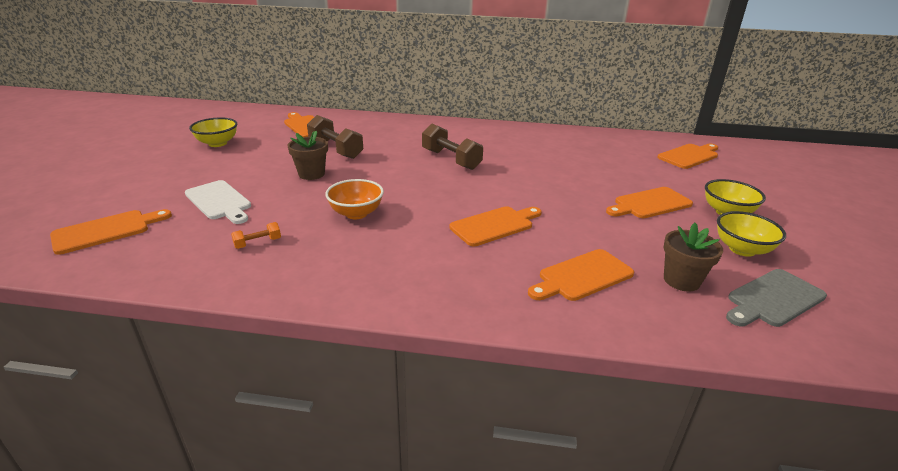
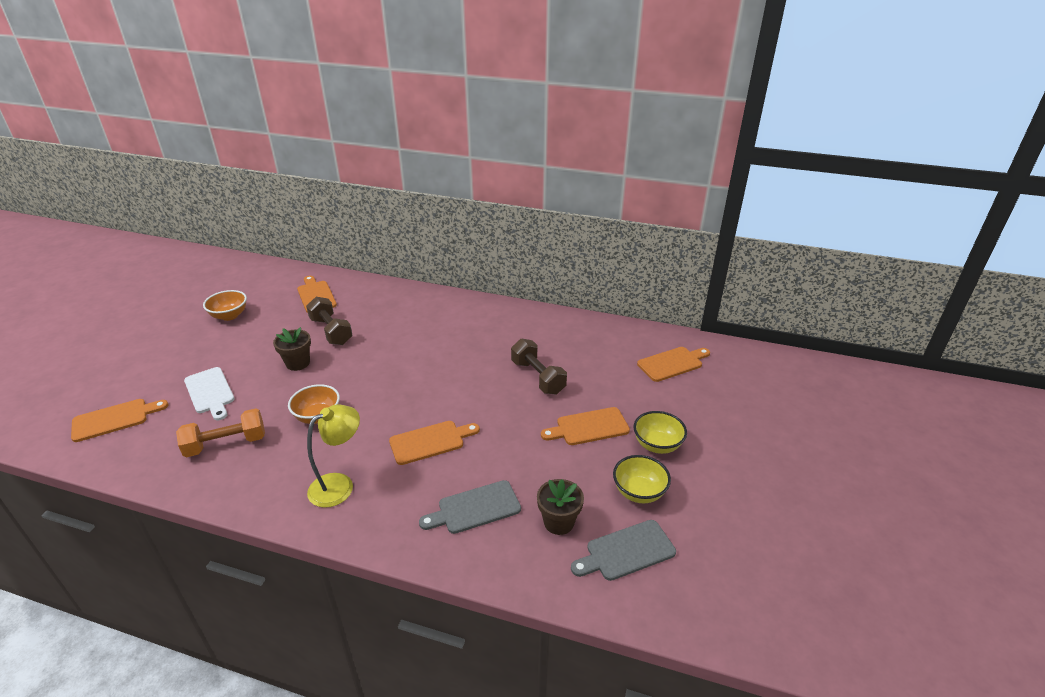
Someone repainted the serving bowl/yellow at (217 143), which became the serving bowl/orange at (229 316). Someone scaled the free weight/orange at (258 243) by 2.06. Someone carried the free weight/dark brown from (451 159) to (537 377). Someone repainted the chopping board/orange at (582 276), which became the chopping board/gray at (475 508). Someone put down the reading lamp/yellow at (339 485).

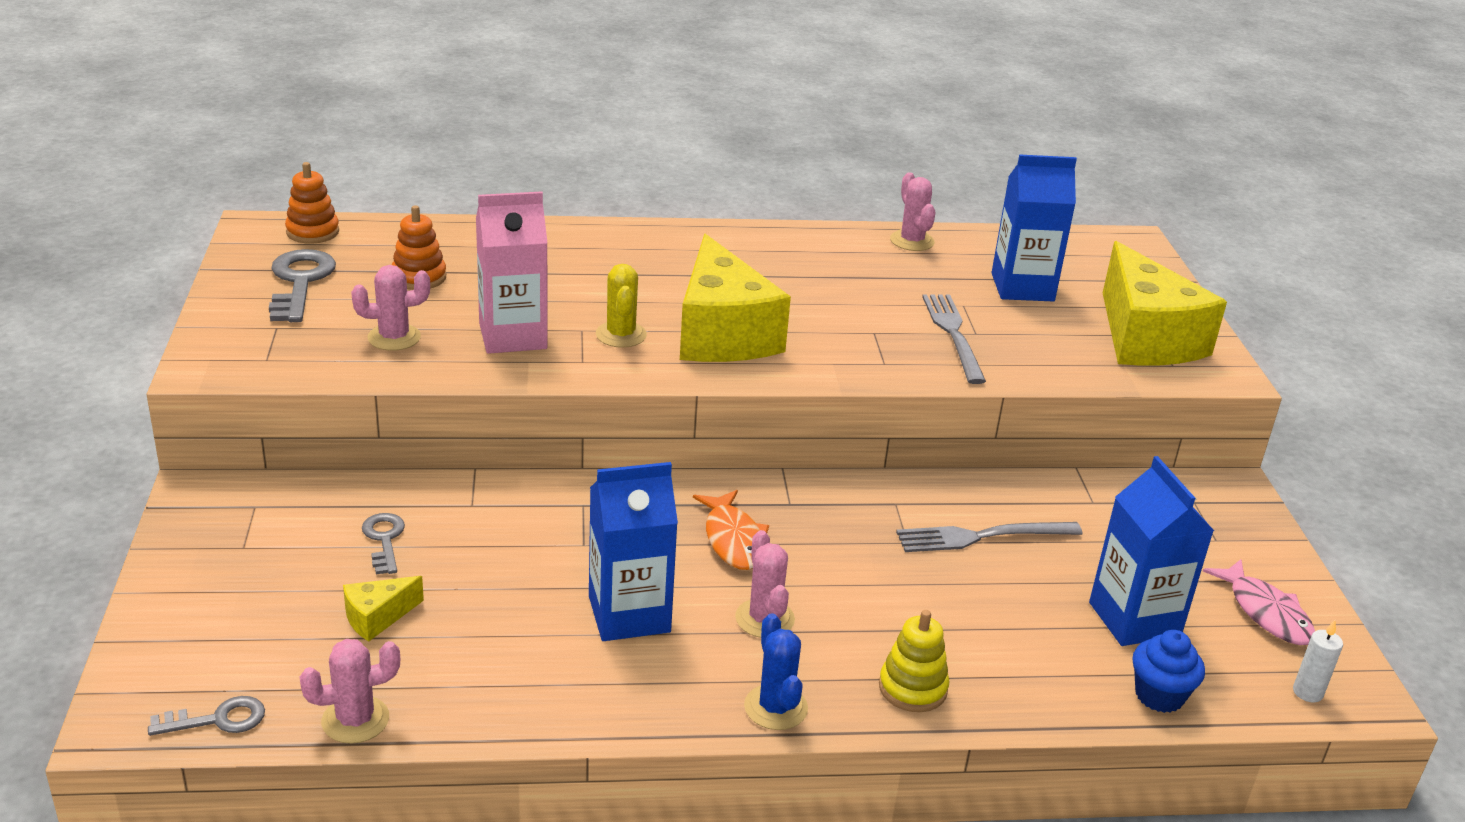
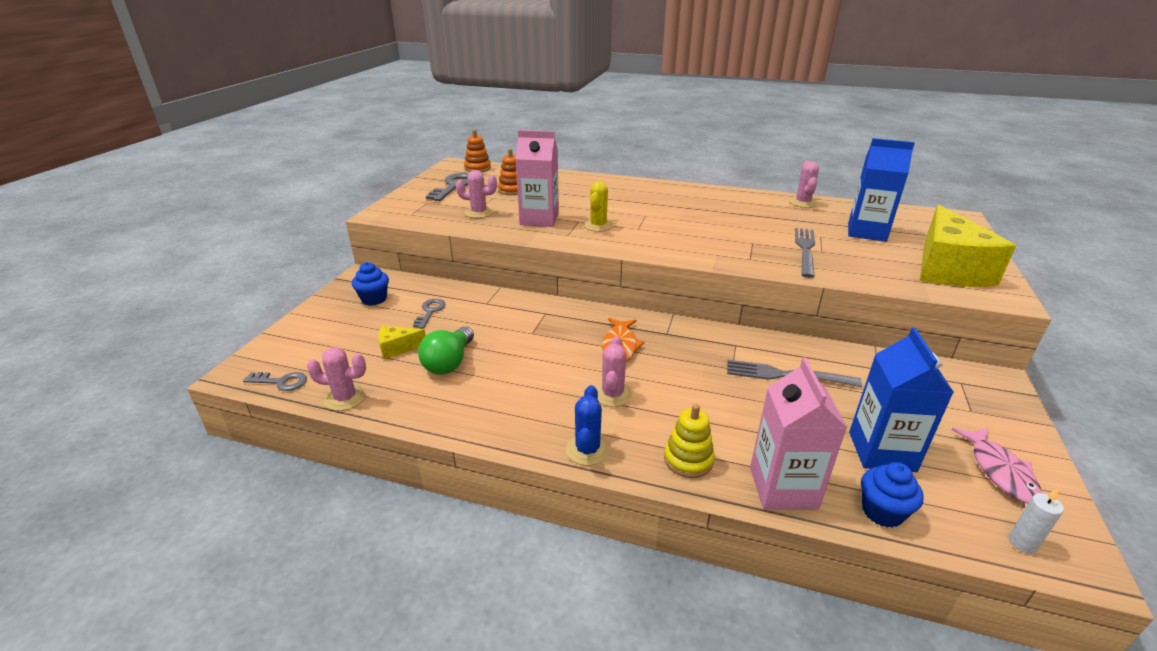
Someone took away the juice carton/blue at (629 614). Someone took away the cheese/yellow at (722 333). Someone put down the cupcake/blue at (374 299). Someone put down the light bulb/leaf-green at (449 362). Someone put down the juice carton/pink at (783 487).

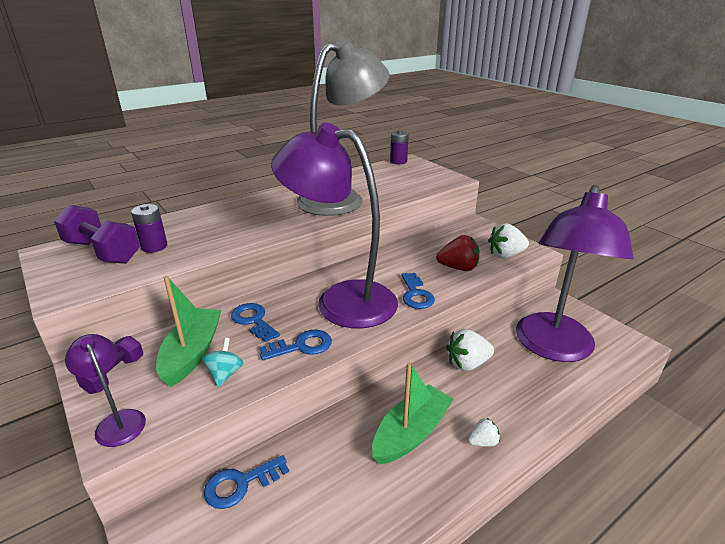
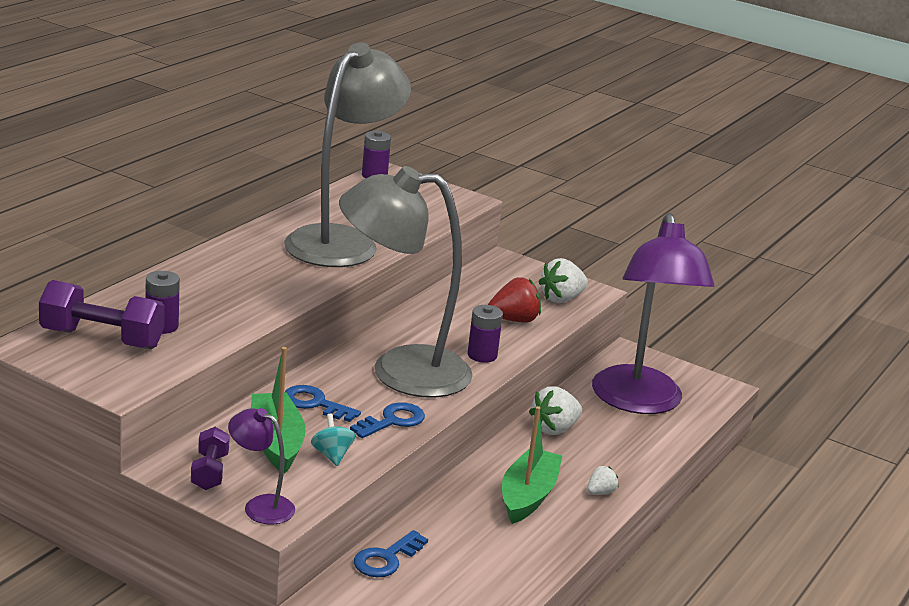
Someone repainted the reading lamp/violet at (341 300), which became the reading lamp/gray at (400 371). Someone swapped the latchkey/blue at (416 294) for the AA battery/violet at (482 355).

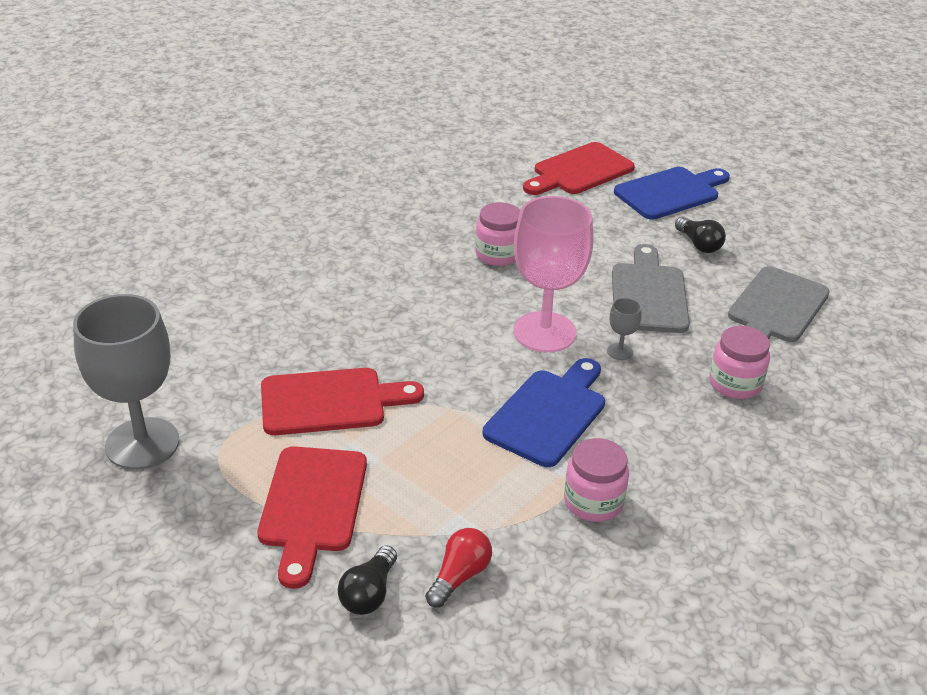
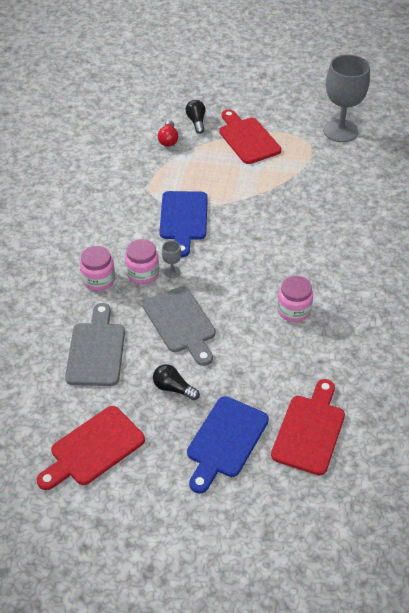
Someone carried the chopping board/scarlet from (330 402) to (93 448). Someone took away the goblet/pink at (544 332). Someone carried the jam jar/pink from (593 502) to (142 273).

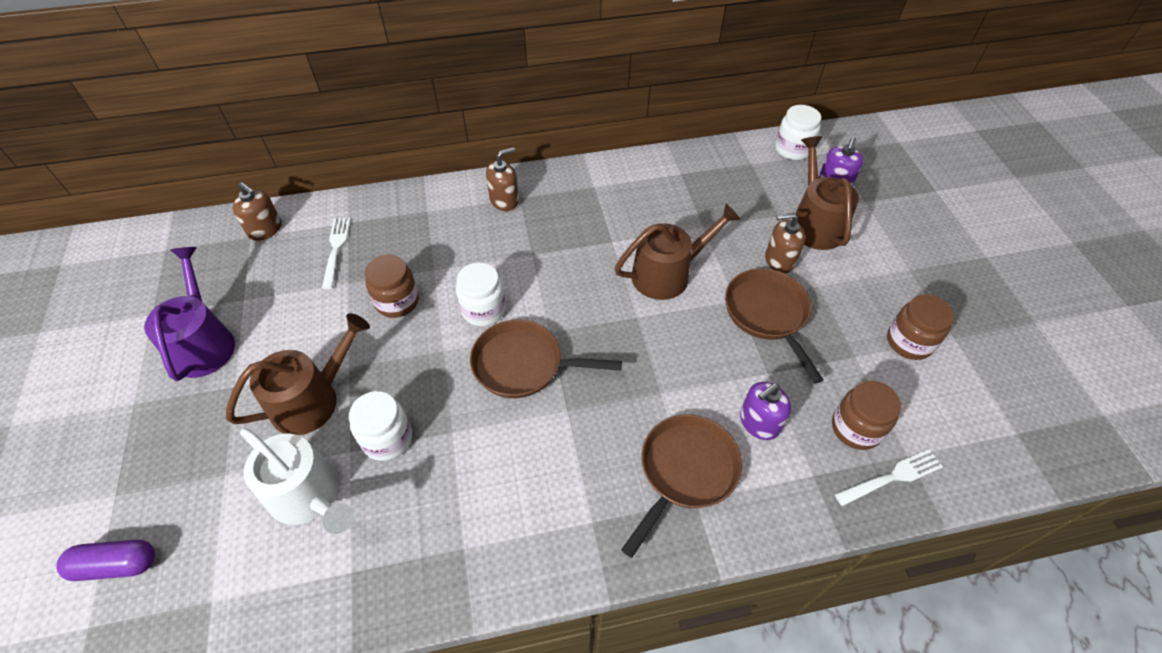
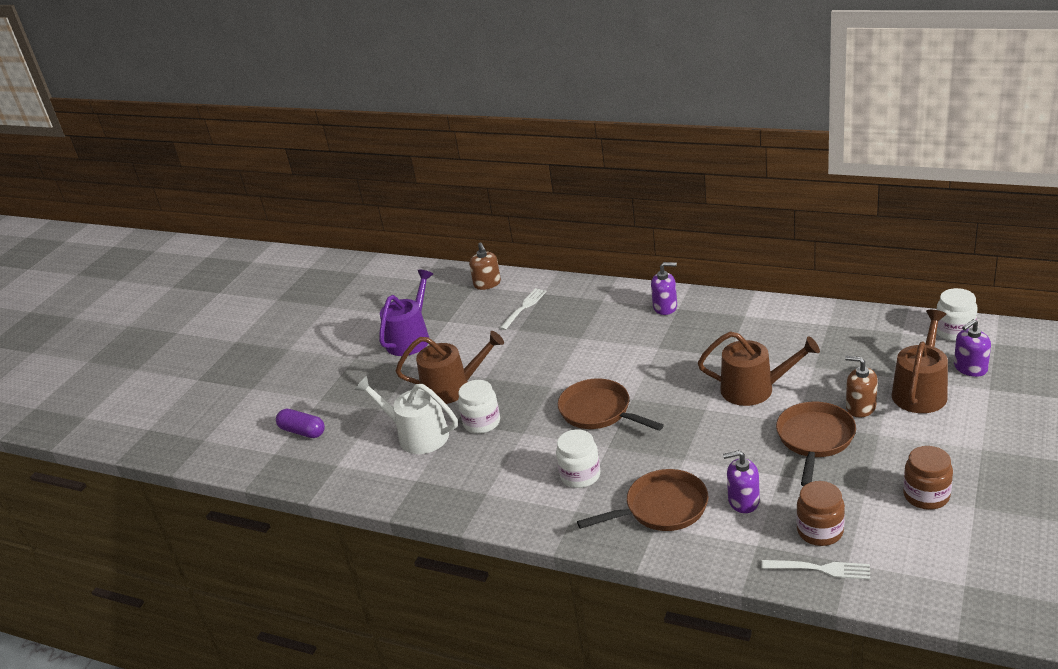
Someone rotated the sprinkling can/snow-white at (308 495) by 135 degrees clockwise. Someone took away the jam jar/dark brown at (397 301). Someone carried the jam jar/snow-white from (483 310) to (580 475). Someone repainted the soap pump/dark brown at (504 200), which became the soap pump/violet at (665 307).

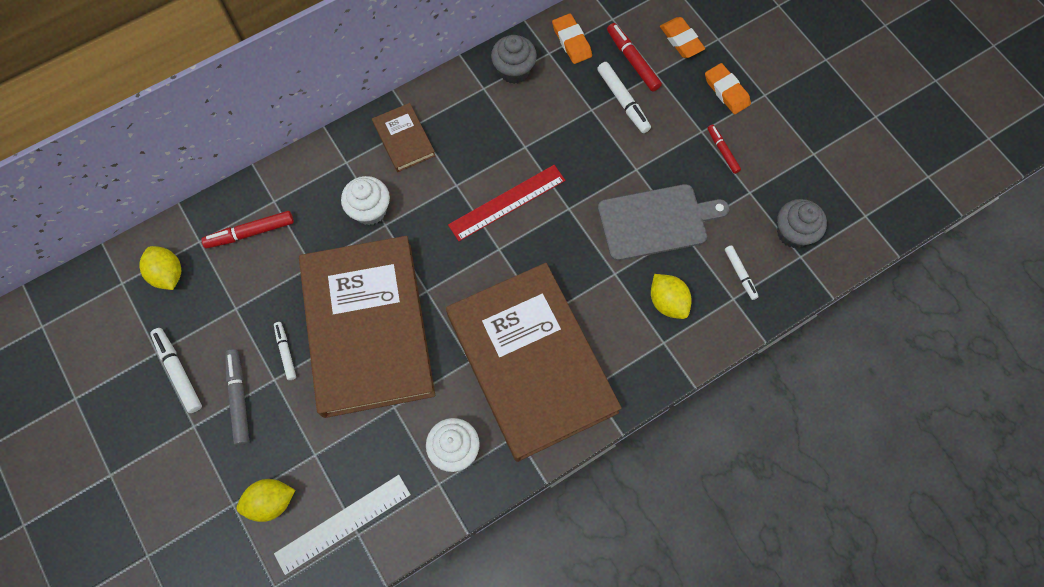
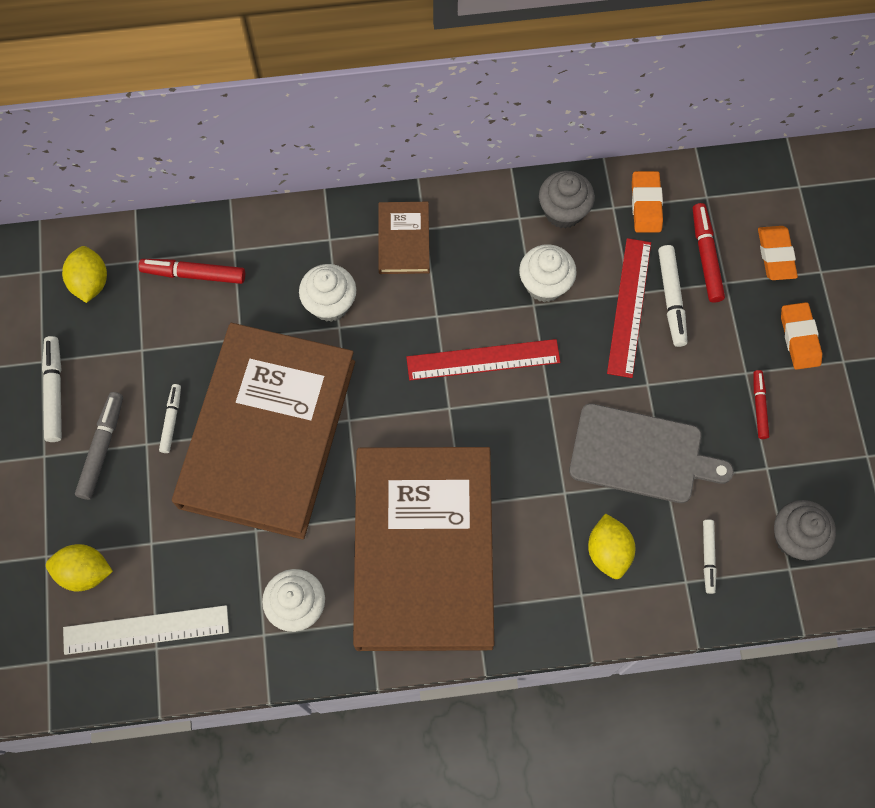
Someone put down the cupcake/snow-white at (545 285). Someone put down the measuring stick/scarlet at (629 307).

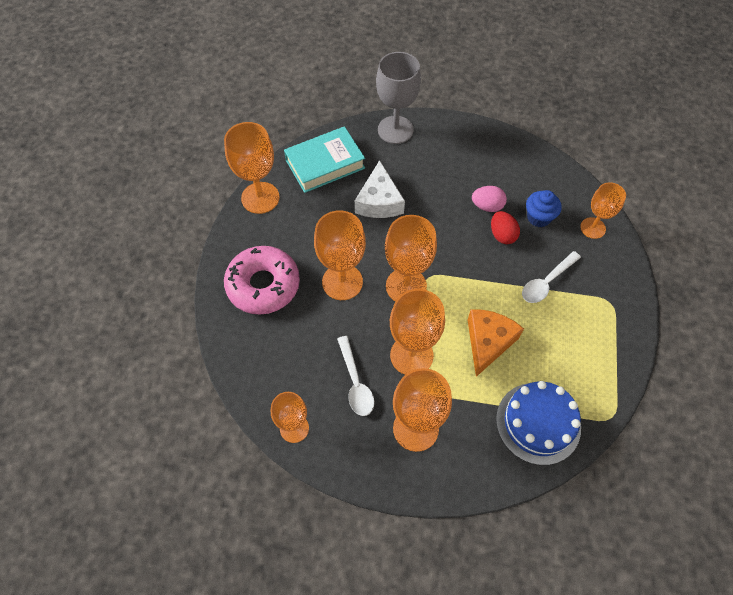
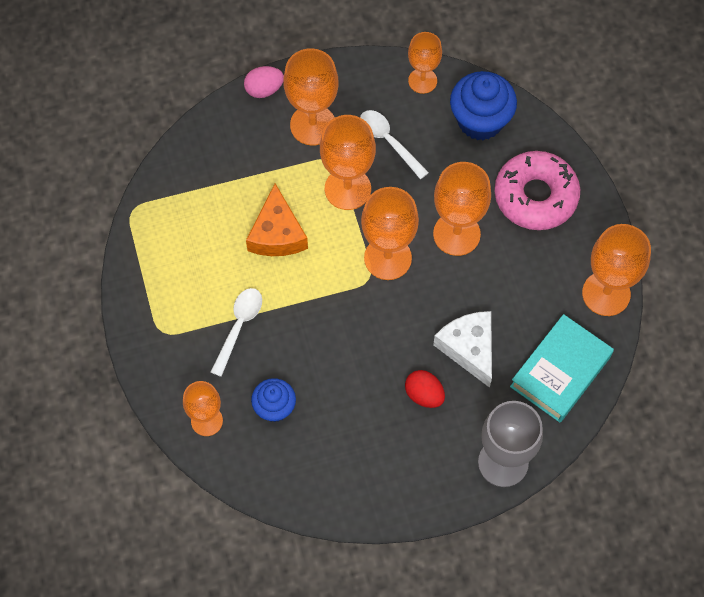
Someone carried the egg/pink from (487 206) to (264 89). Someone carried the egg/scarlet from (502 235) to (424 395). Someone took away the cake/blue at (538 423). Someone put down the cupcake/blue at (480 121).

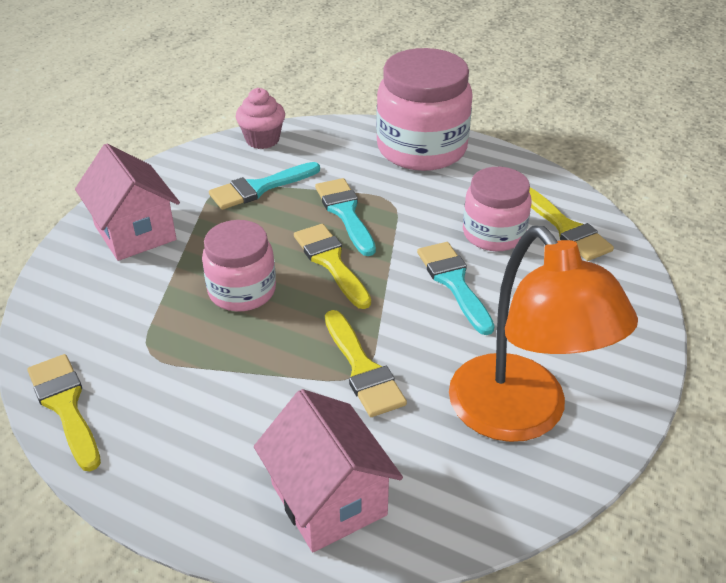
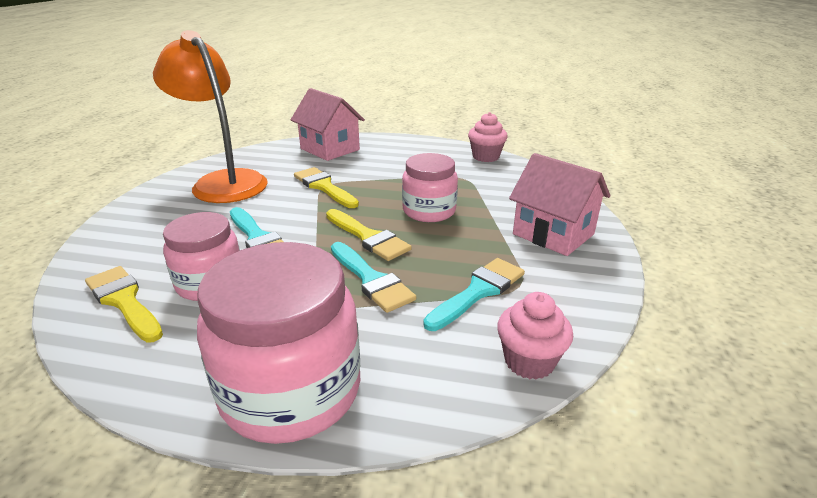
Someone swapped the paintbrush/yellow at (65 406) for the cupcake/pink at (485 157).

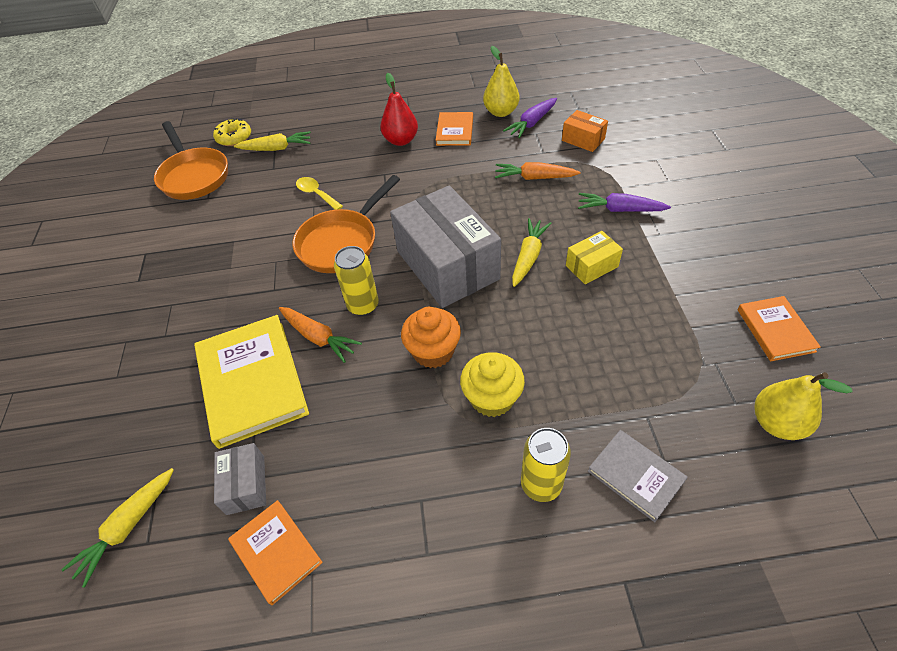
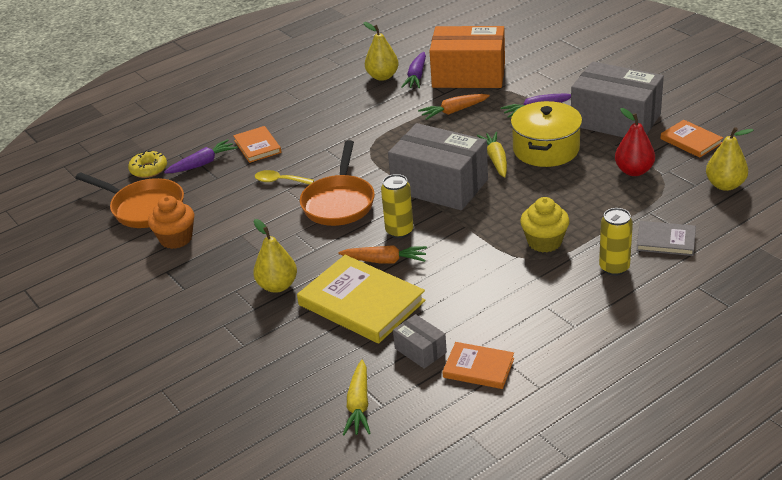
Someone repainted the toy carrot/yellow at (276 148), which became the toy carrot/violet at (202 163). Someone carried the pear fruit/scarlet from (401 140) to (634 171). Someone carried the cupcake/orange from (433 351) to (176 239). Someone carried the hardcover/orange from (455 131) to (257 146). Someone scaled the package/orange at (583 140) by 2.20. Someone swapped the package/yellow at (591 266) for the cooking pot/yellow at (546 149). Someone put down the pear fruit/yellow at (277 286). Someone put down the package/gray at (615 120).

